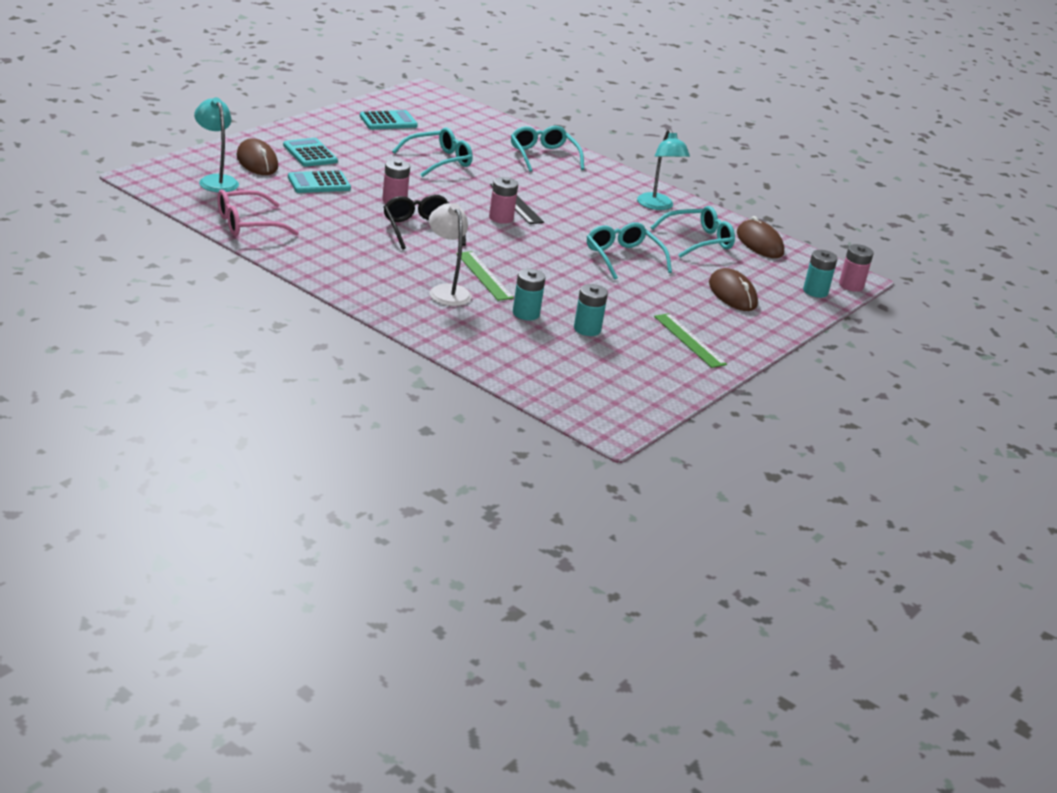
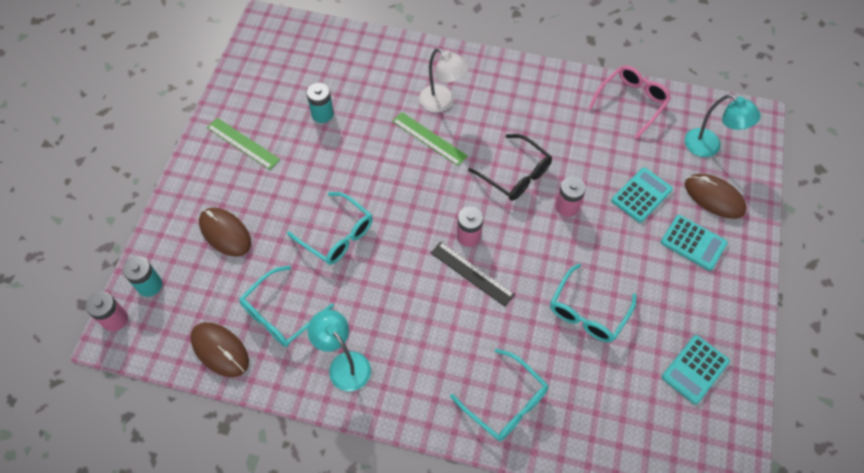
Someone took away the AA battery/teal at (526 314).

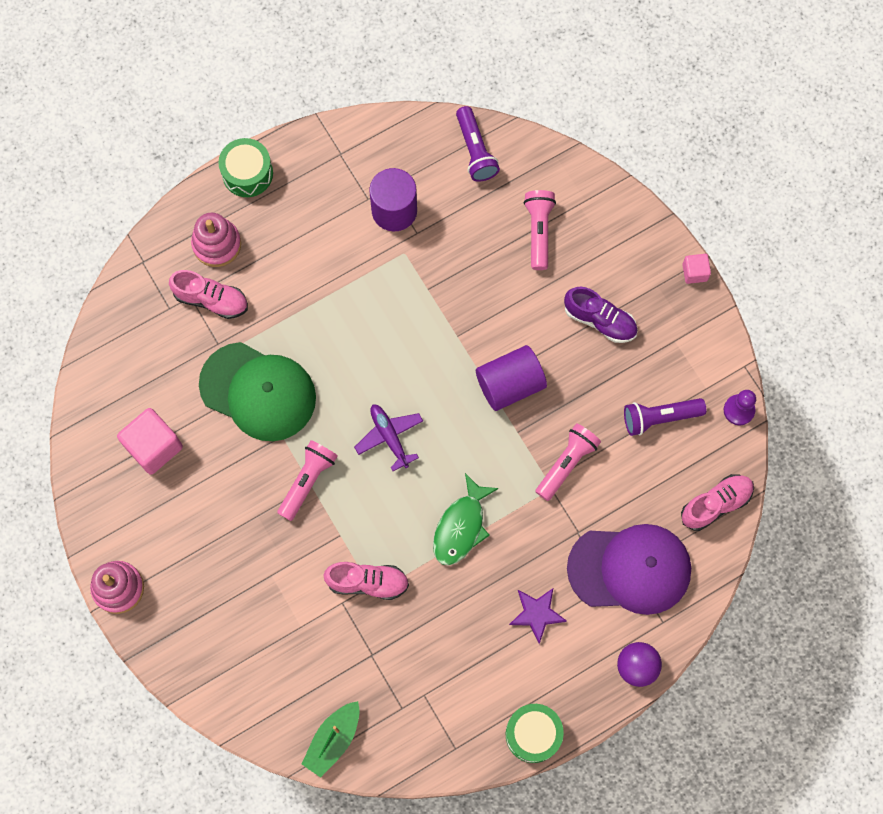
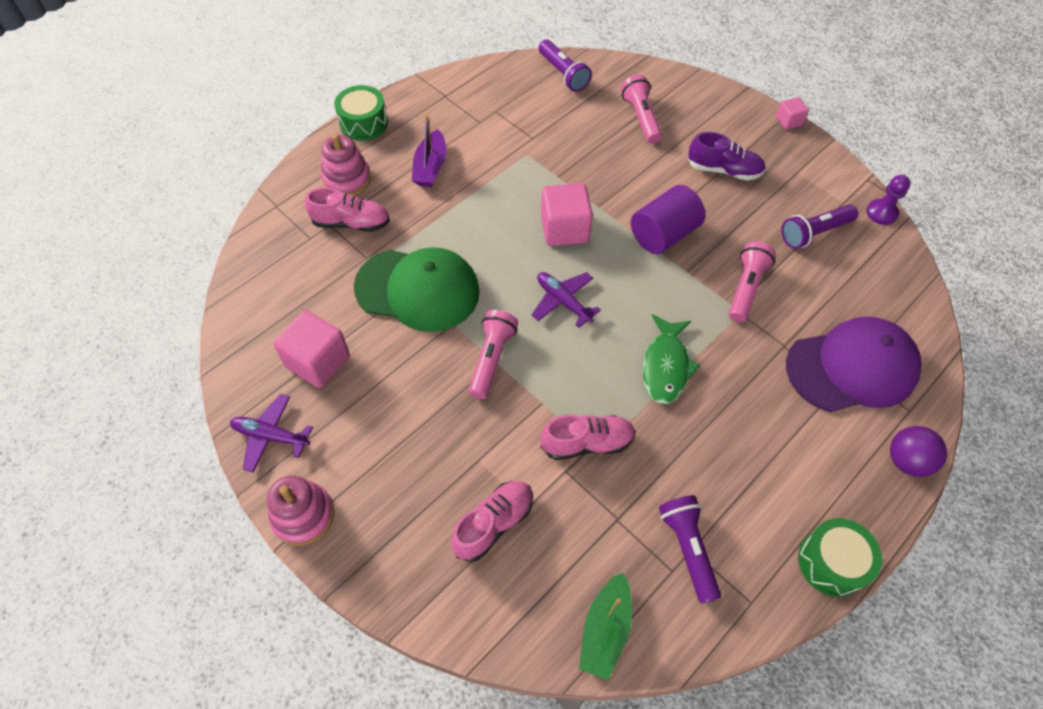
Someone took away the cylinder/violet at (394 210). Someone took away the five-pointed star/violet at (537 614). Someone carried the lace-up shoe/pink from (716 504) to (493 524). Someone put down the plane/violet at (271 436). Someone put down the boat/violet at (430 167). Someone put down the cube/pink at (564 229). Someone put down the flashlight/violet at (688 549).

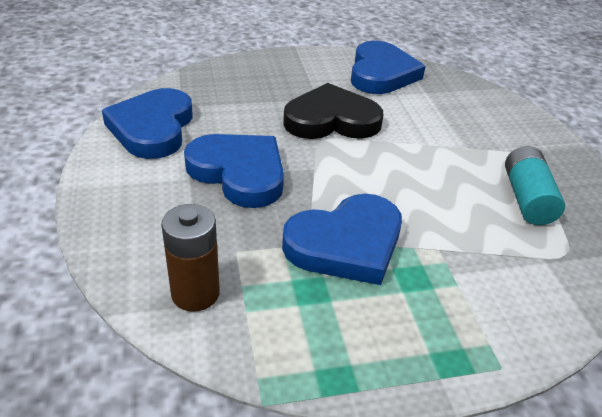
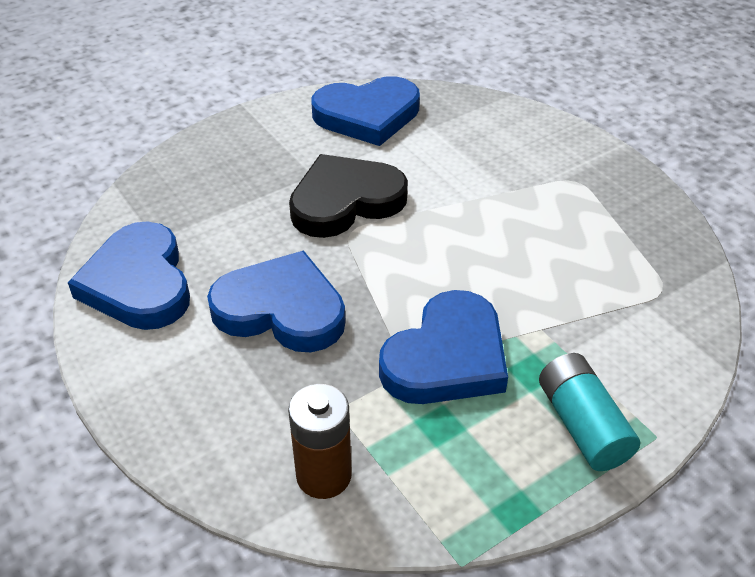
Someone rotated the heart shape/blue at (381 73) by 90 degrees clockwise. Someone carried the AA battery/teal from (527 198) to (582 425).

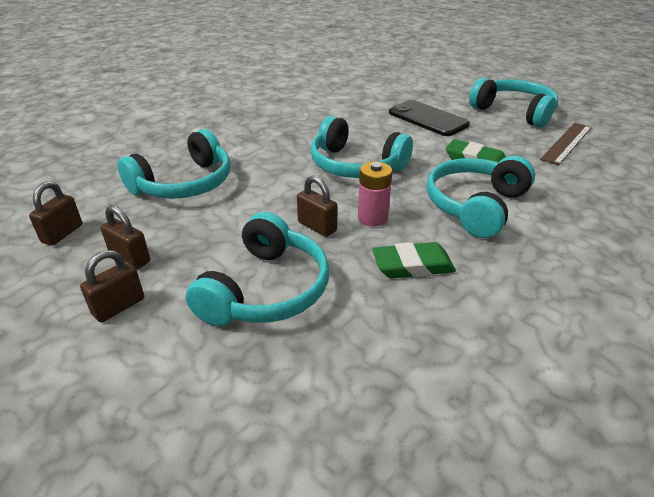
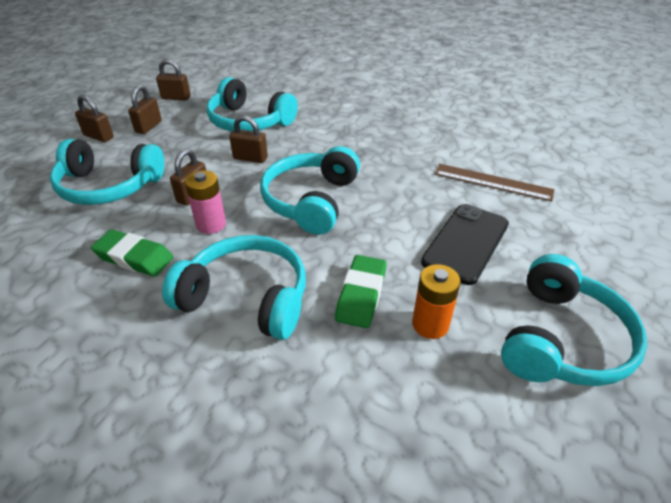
Someone rotated the gum eraser/leaf-green at (413 266) by 45 degrees counterclockwise. Someone carried the measuring stick/dark brown from (567 143) to (493 182). Someone put down the lock/dark brown at (250 158). Someone put down the AA battery/orange at (430 324).

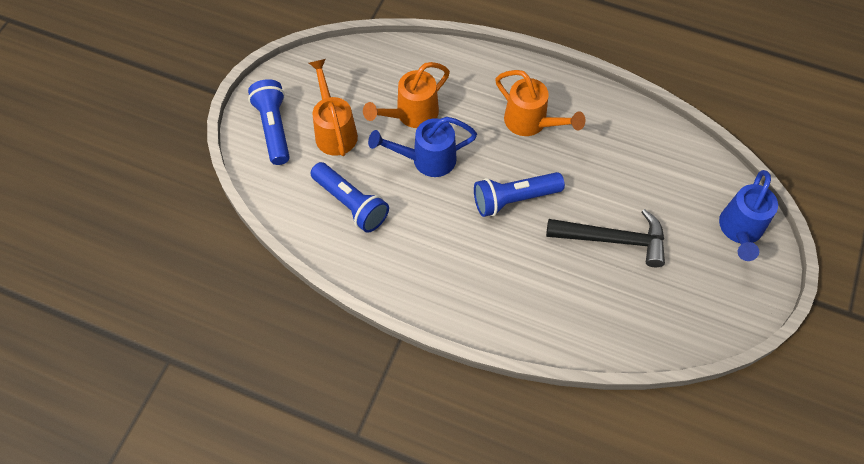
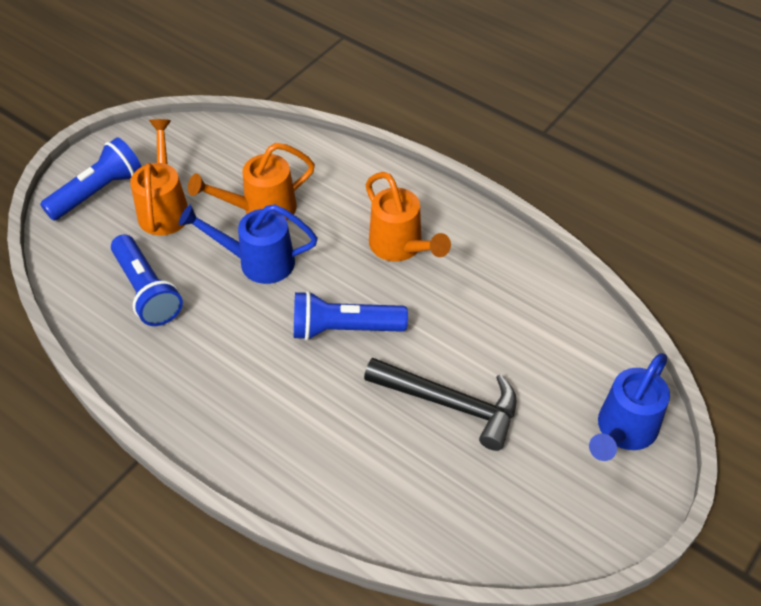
Someone rotated the flashlight/blue at (274 128) by 45 degrees clockwise.

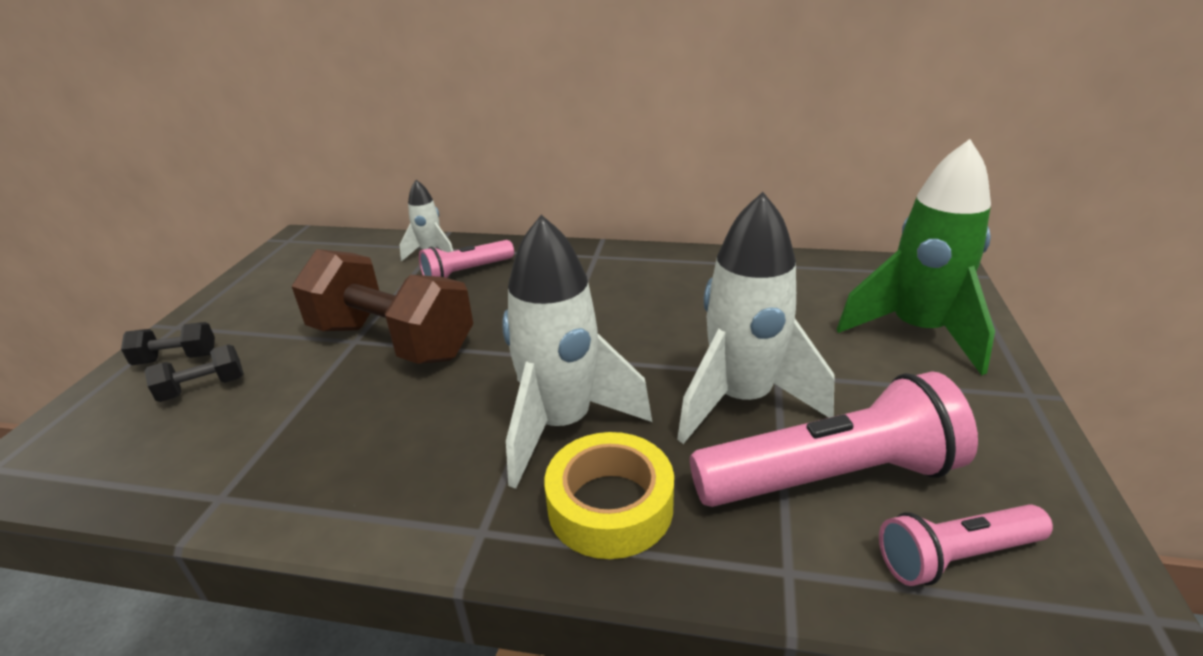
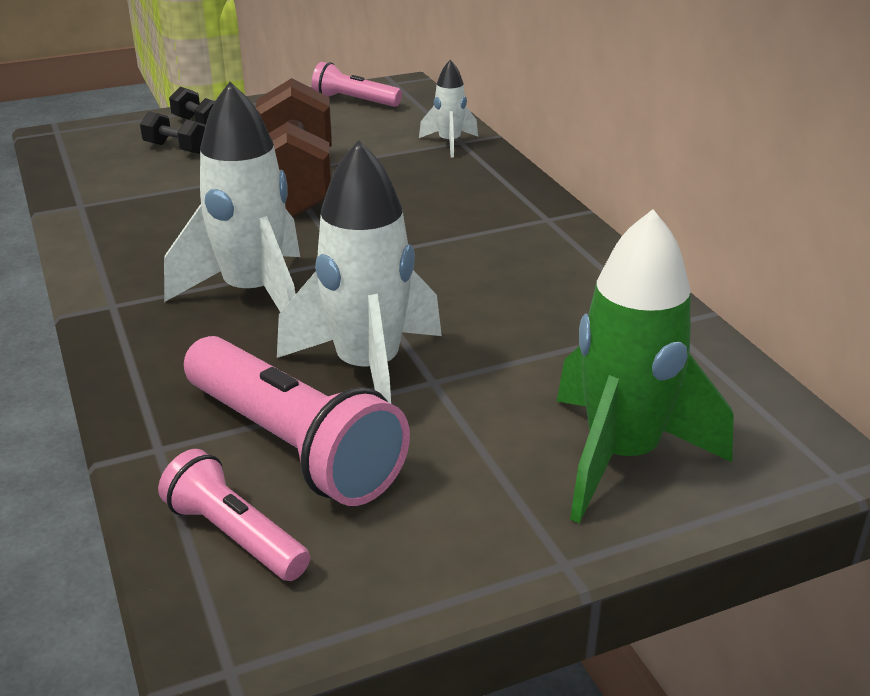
Someone carried the flashlight/pink from (466 272) to (354 101). Someone took away the sticky tape/yellow at (610 506).

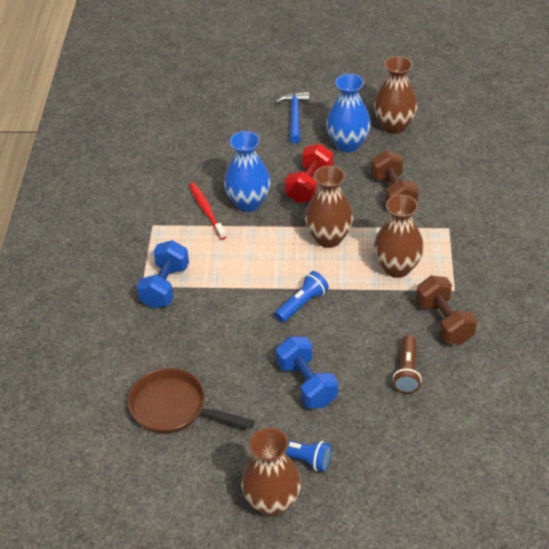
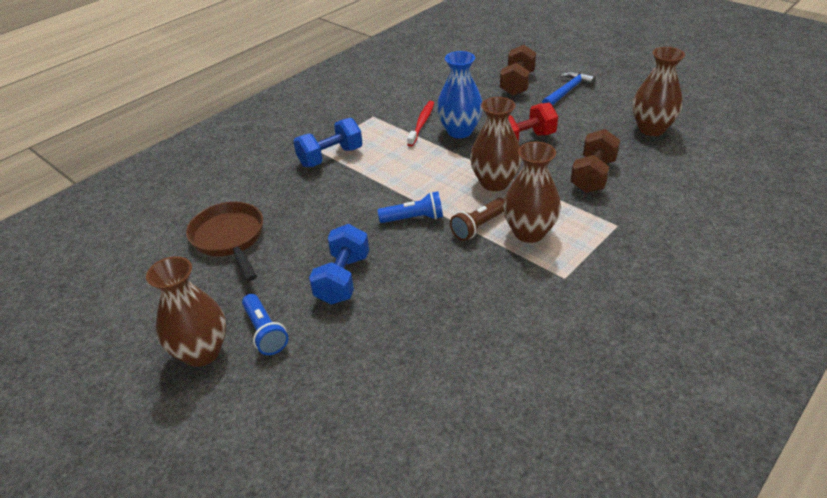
Someone took away the flower vase/blue at (347 144). Someone carried the flashlight/dark brown from (407 371) to (478 226). Someone carried the free weight/dark brown from (444 322) to (517 84).

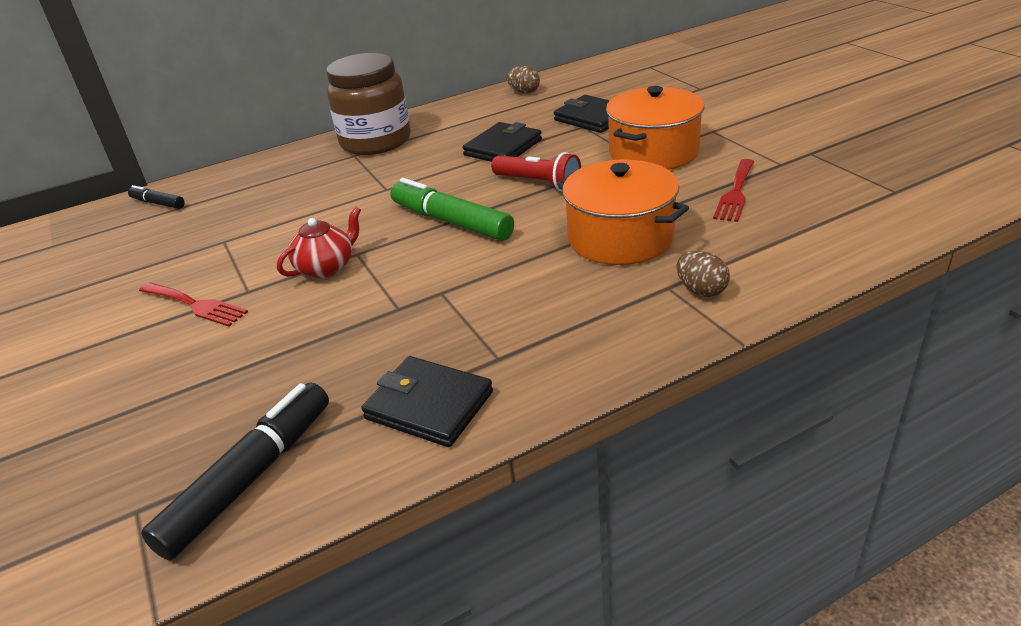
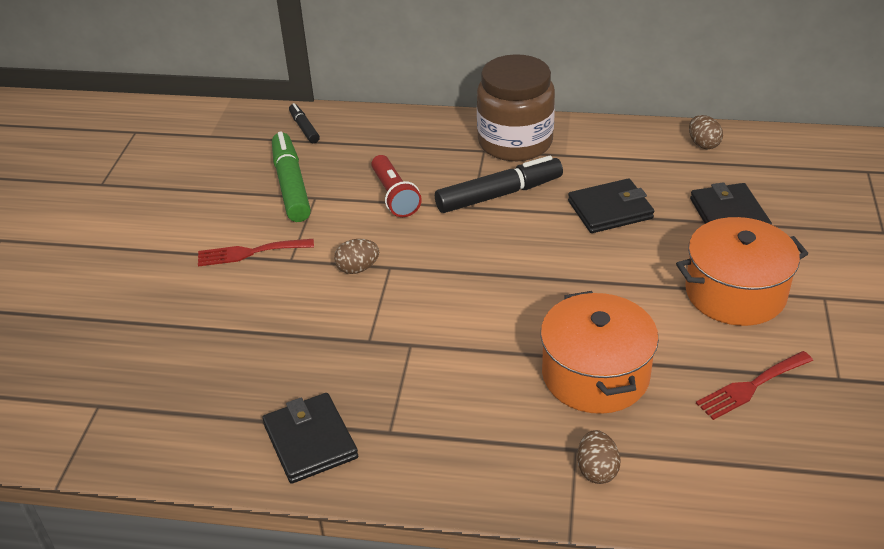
Someone rotated the dinner fork/scarlet at (195 305) by 105 degrees clockwise. Someone carried the marker/black from (250 477) to (499 194). Someone swapped the china teapot/scarlet at (326 267) for the egg/dark brown at (358 268). Someone carried the marker/leaf-green from (451 221) to (291 185). Someone carried the flashlight/scarlet from (538 183) to (394 196).

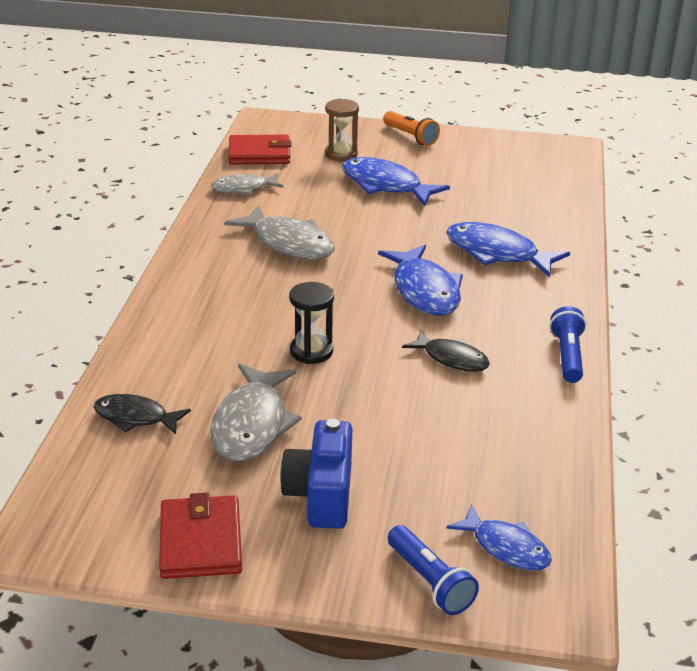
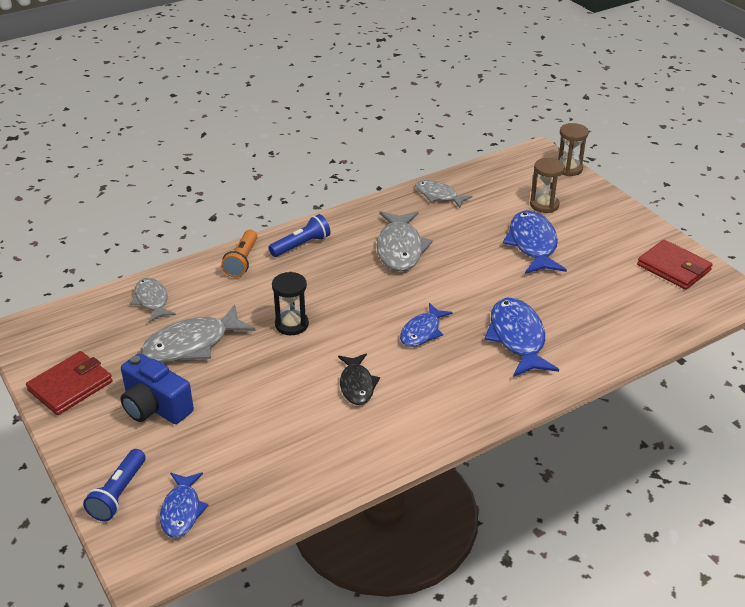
Someone repainted the toy fish/black at (135 417), which became the toy fish/gray at (152 300). Someone carried the card wallet/scarlet from (259 154) to (673 268). Someone rotated the camera/blue at (321 494) by 105 degrees counterclockwise. Someone scaled the toy fish/blue at (424 291) by 0.62. Someone carried the flashlight/orange from (410 136) to (242 261). Someone carried the flashlight/blue from (567 356) to (301 245). Someone put down the sandglass/dark brown at (568 169).

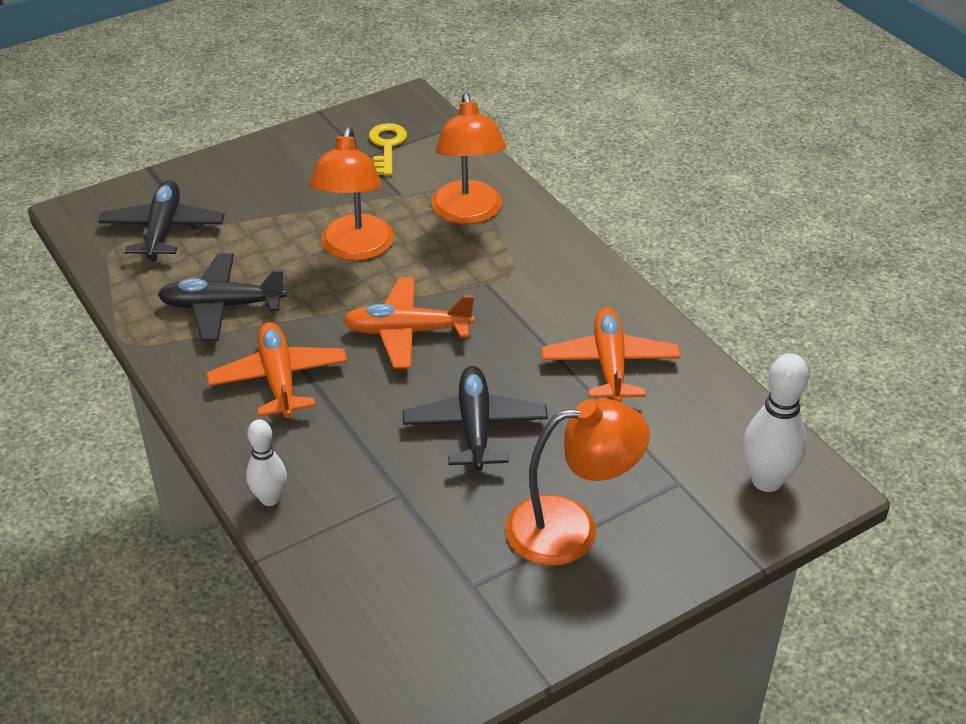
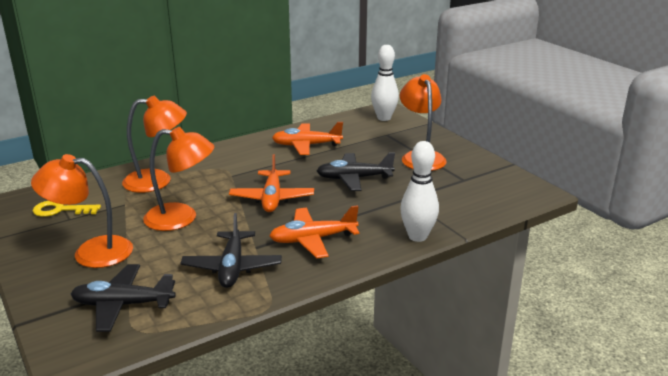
Someone scaled the skittle/snow-white at (270 498) by 1.56. Someone put down the reading lamp/orange at (91 252).

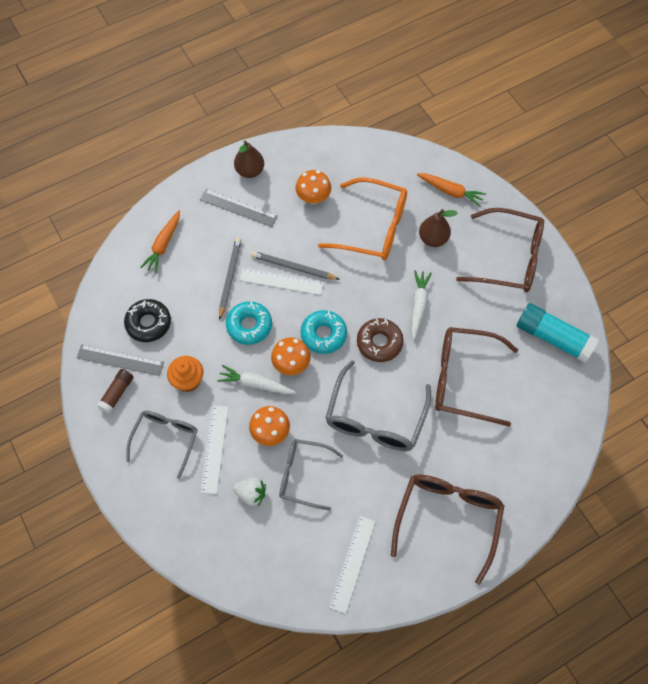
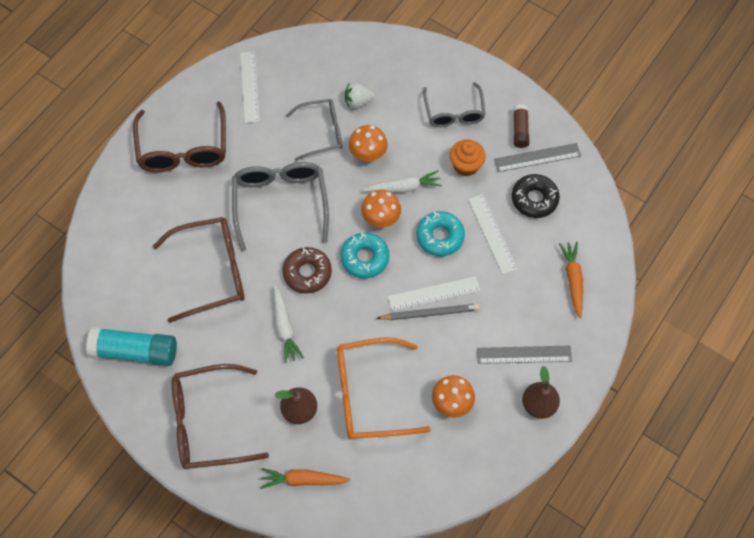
Someone carried the measuring stick/snow-white from (214 449) to (492 233). Someone took away the pencil/gray at (229 278).

